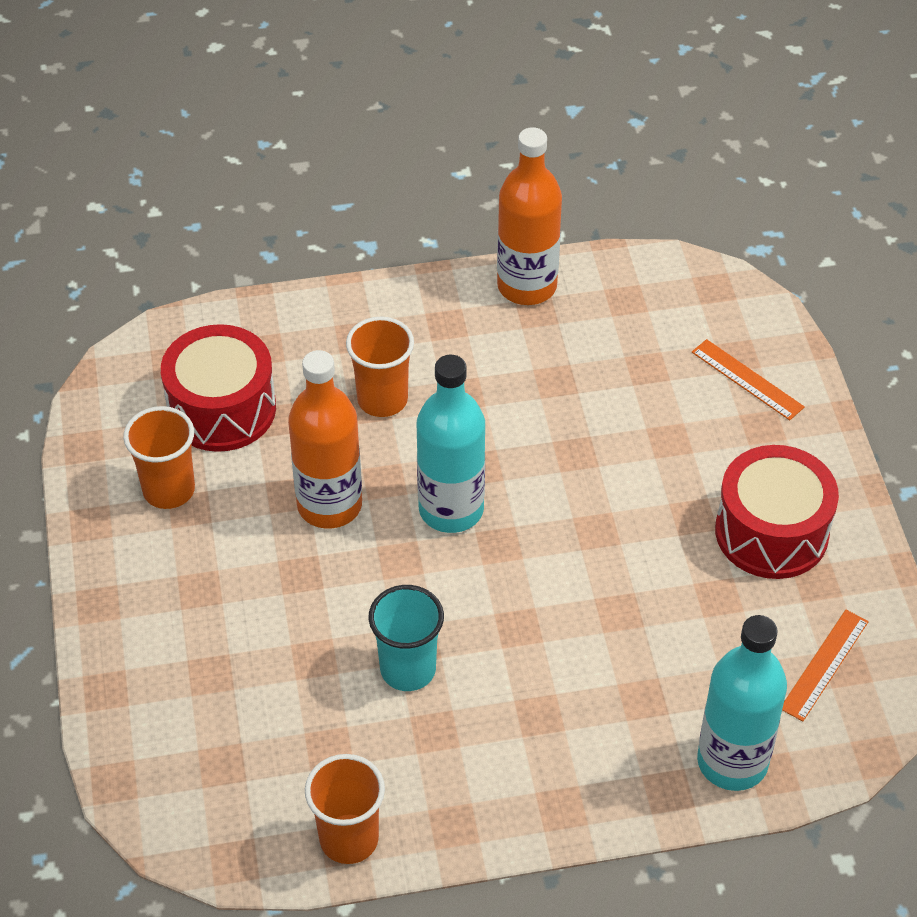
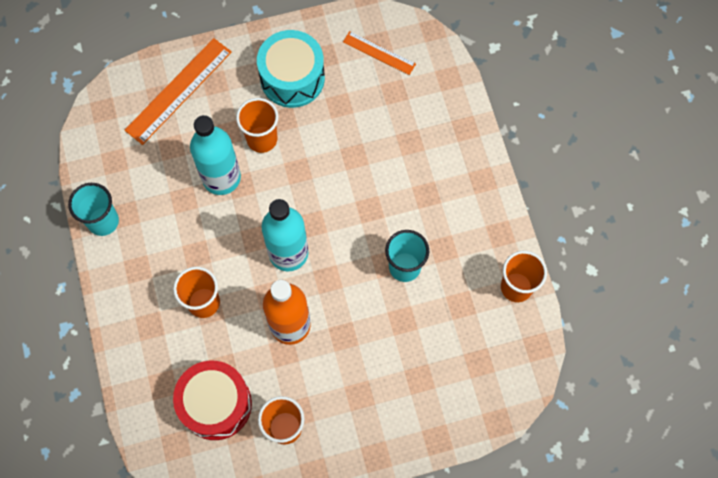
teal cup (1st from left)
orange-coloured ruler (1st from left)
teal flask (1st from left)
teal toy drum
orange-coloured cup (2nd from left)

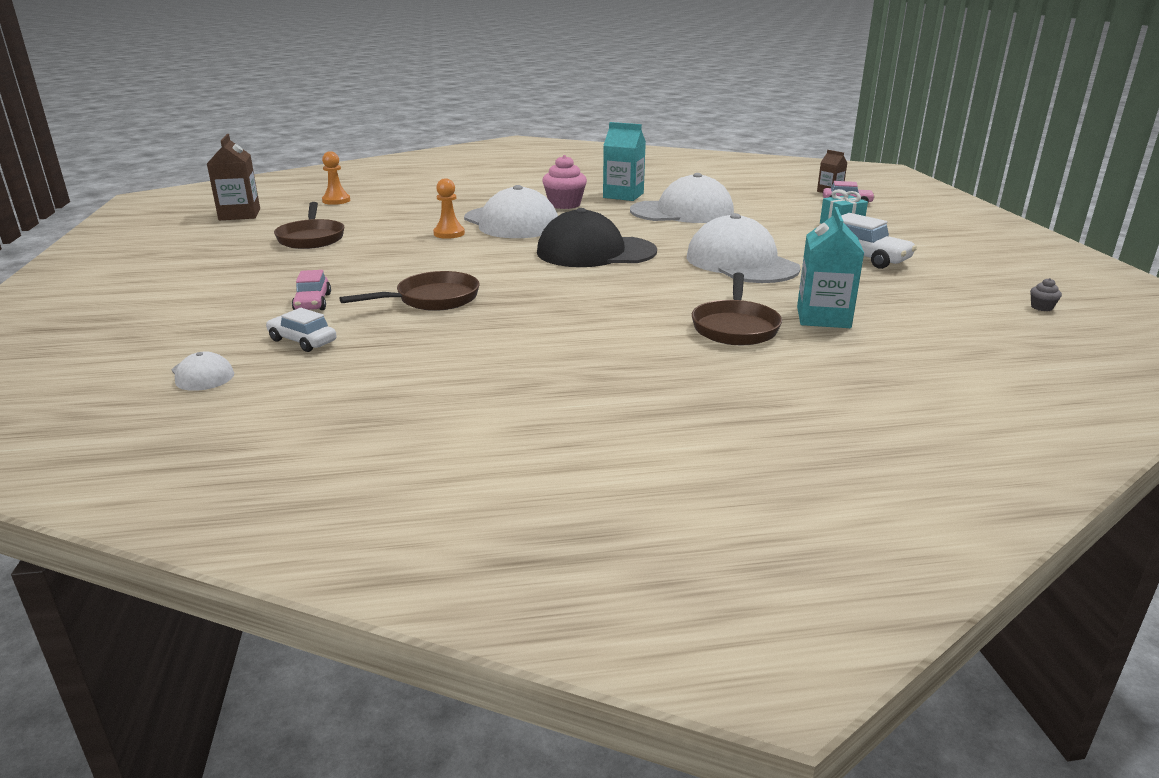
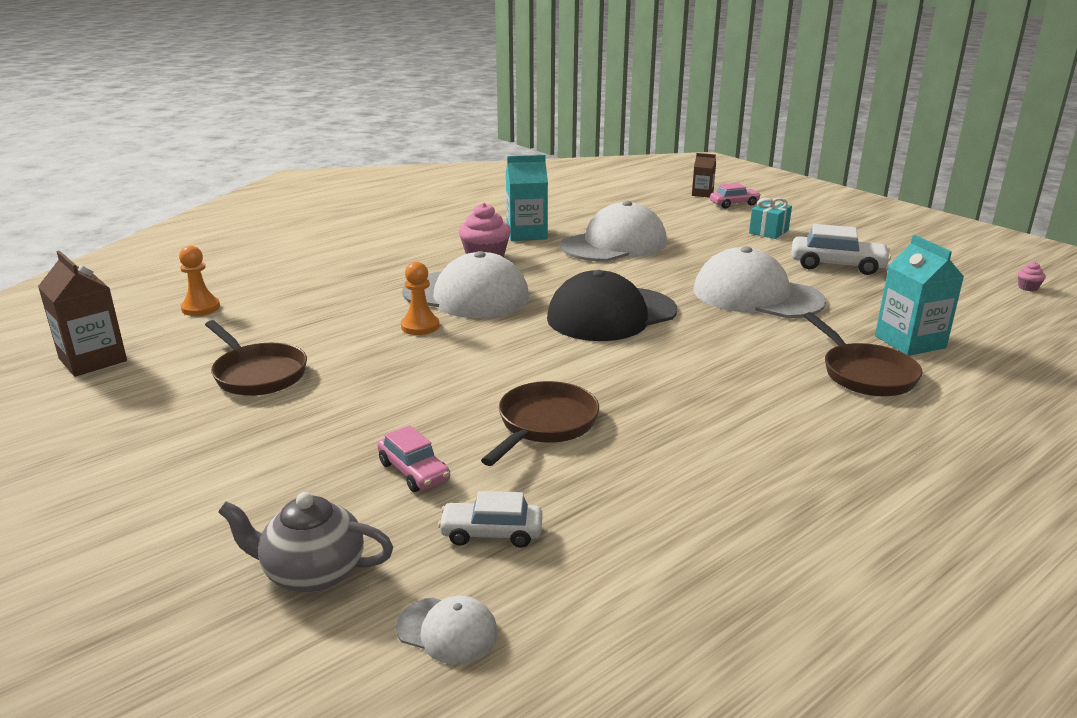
pink fairy cake (2nd from left)
gray china teapot

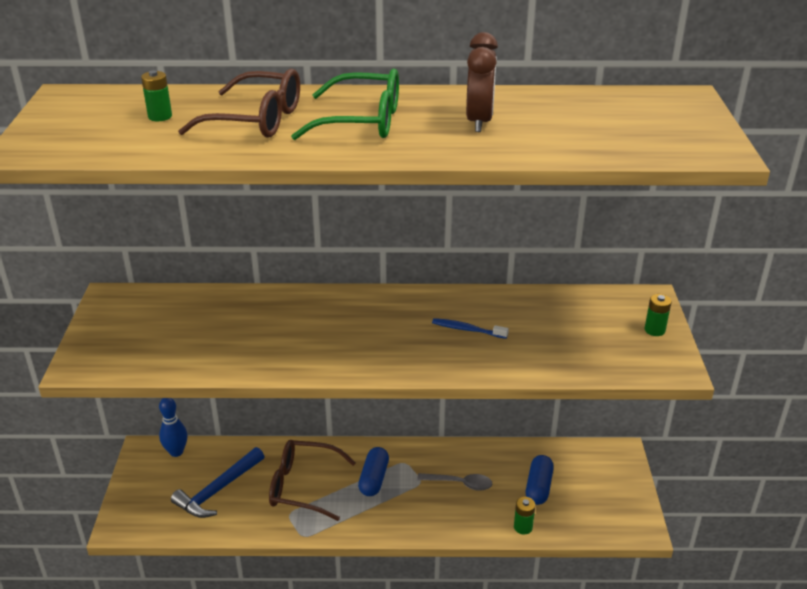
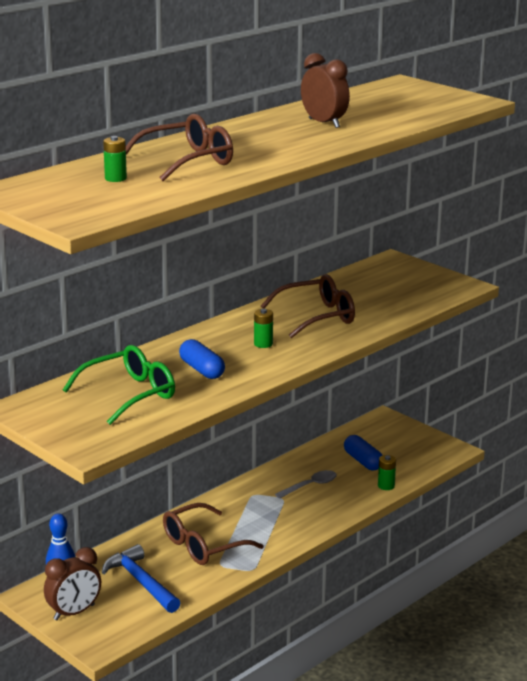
cobalt carpenter's hammer
leaf-green glasses
cobalt capsule (1st from left)
dark brown glasses (3rd from left)
leaf-green AA battery (2nd from left)
dark brown bedside clock (1st from left)

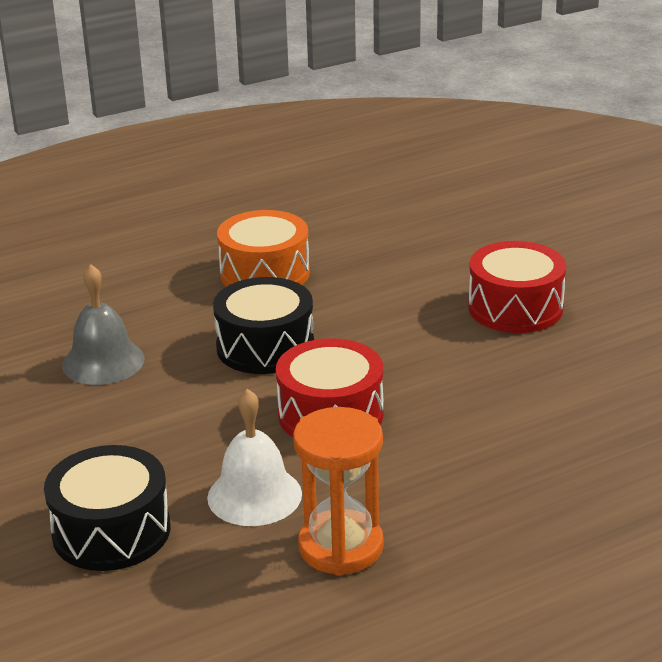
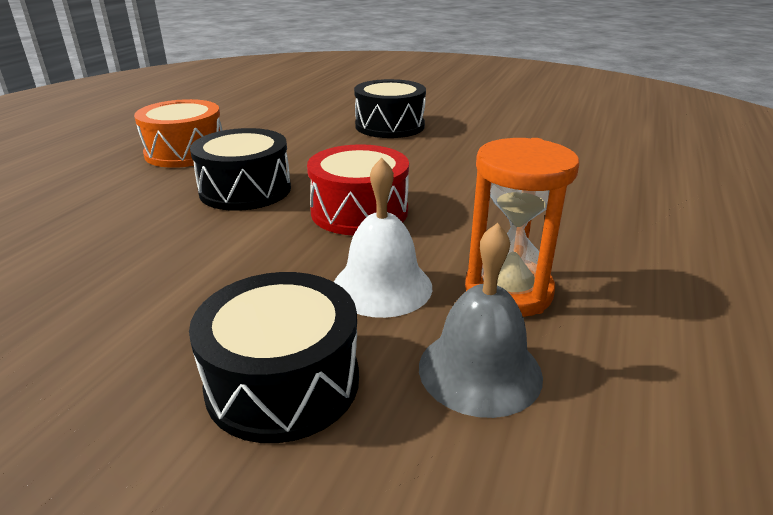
gray bell
black toy drum (3rd from left)

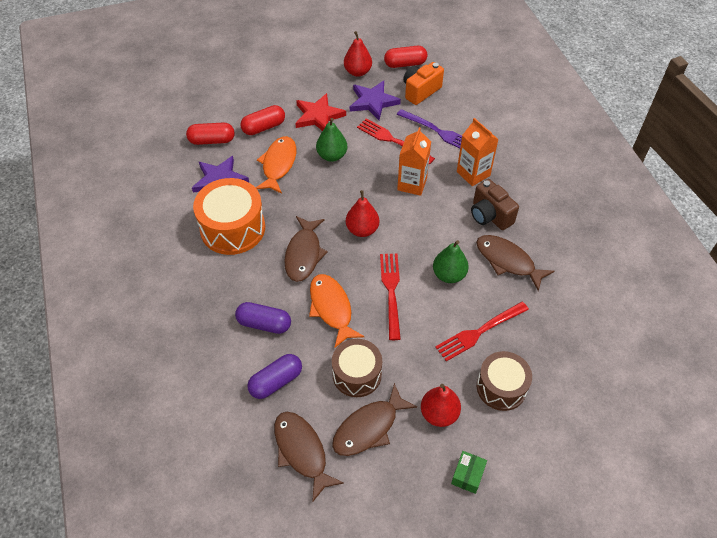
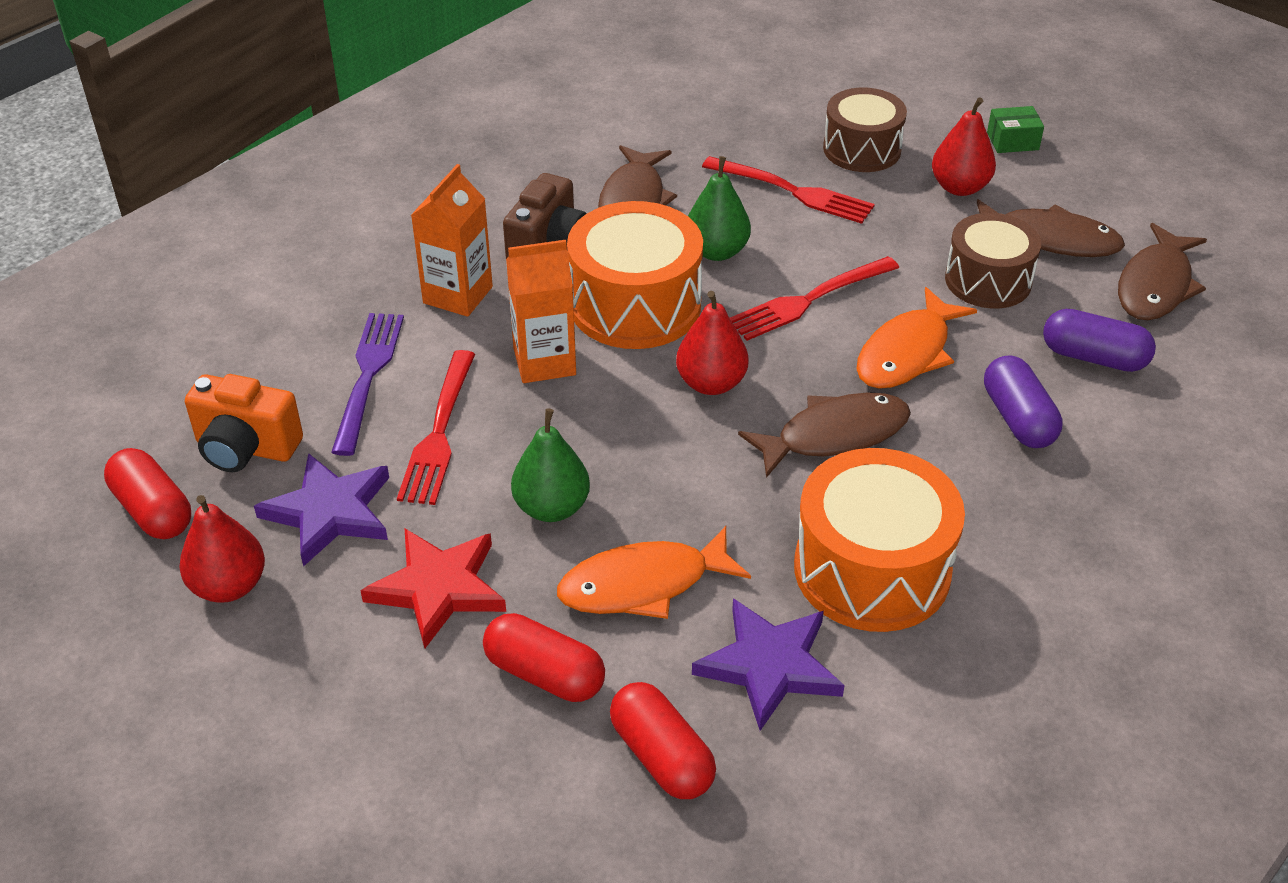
orange-coloured toy drum (1st from left)

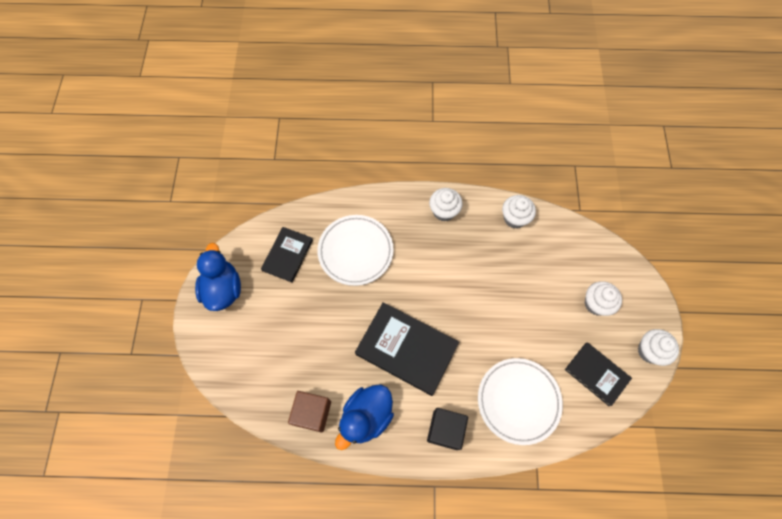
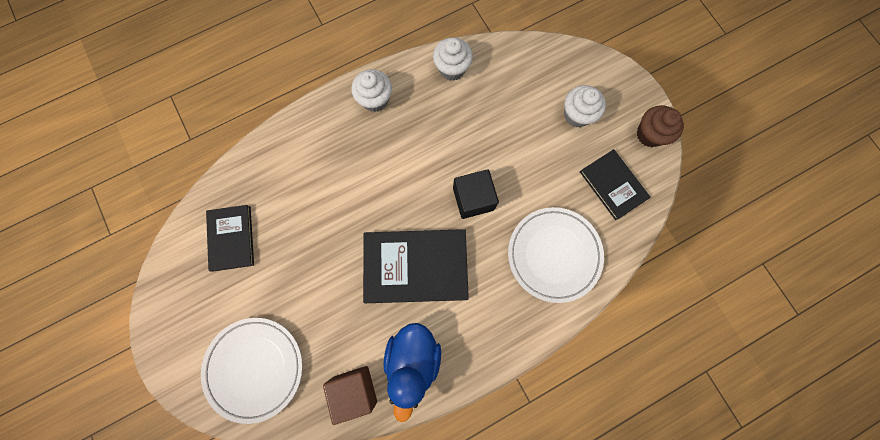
cobalt duck (1st from left in the first image)
snow-white dinner plate (1st from left)
black solid cube
black book (3rd from left)
dark brown fairy cake

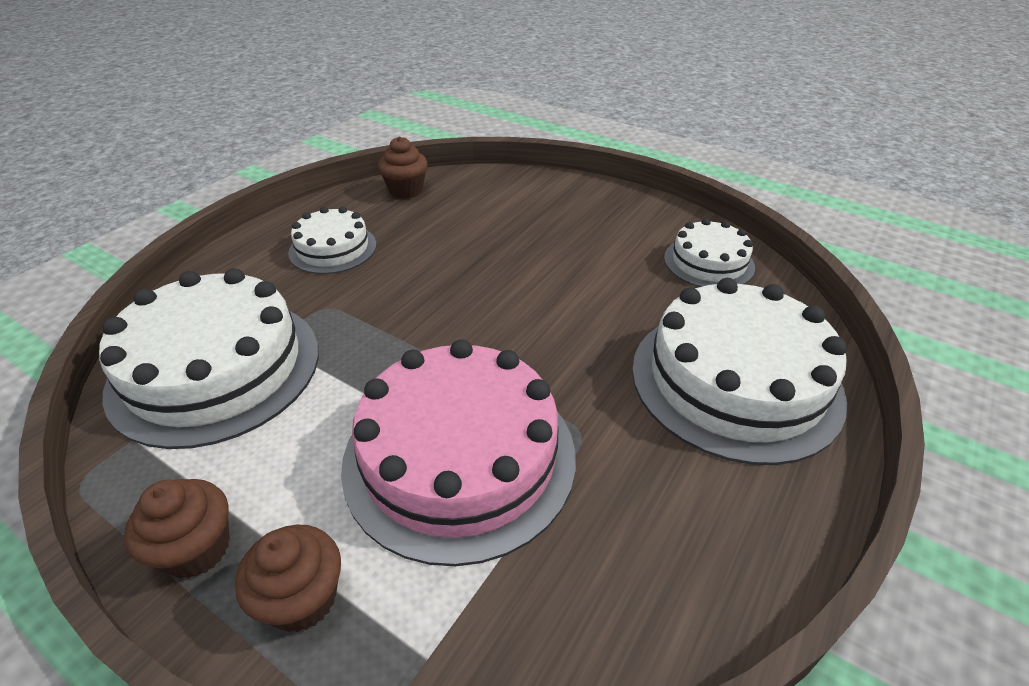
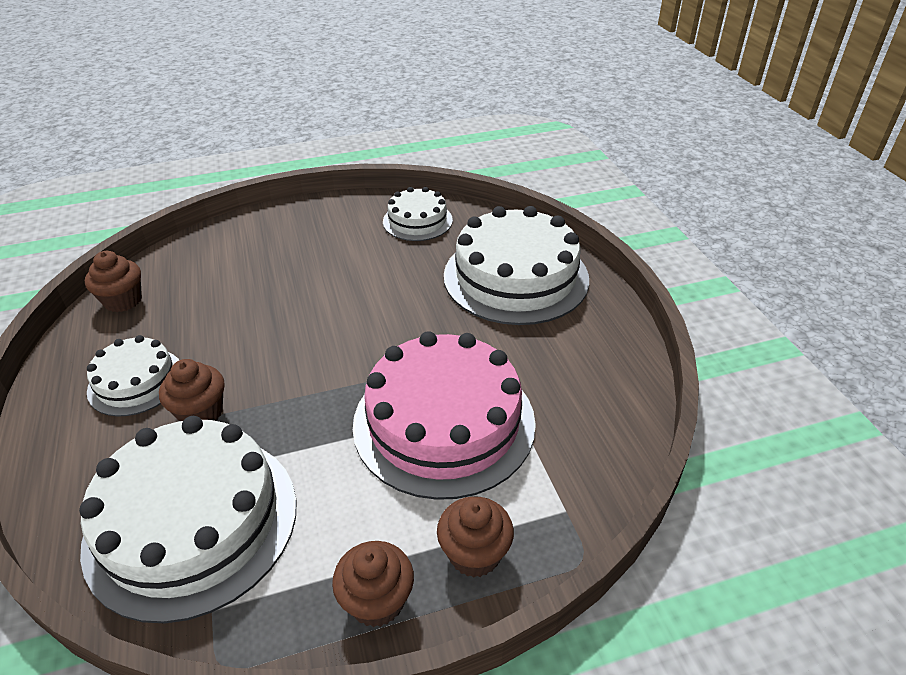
dark brown fairy cake (2nd from left)

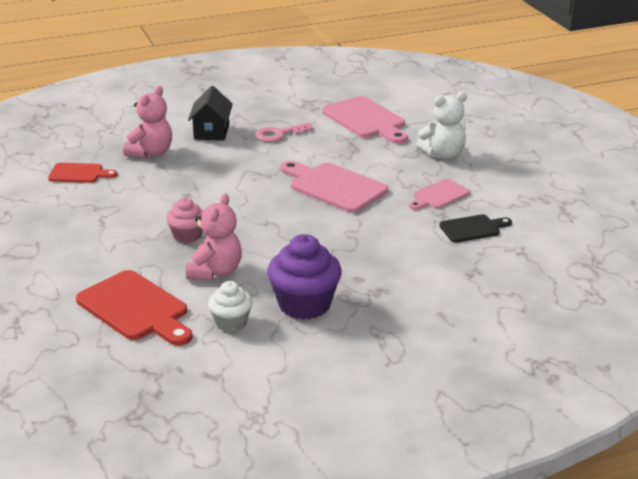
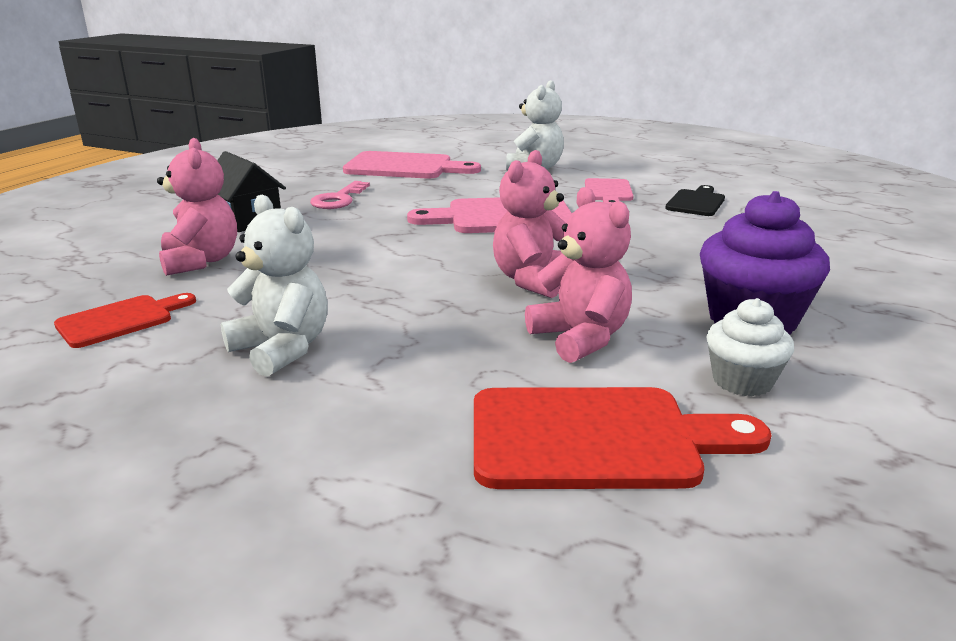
pink fairy cake
snow-white teddy bear (1st from left)
pink teddy bear (2nd from left)

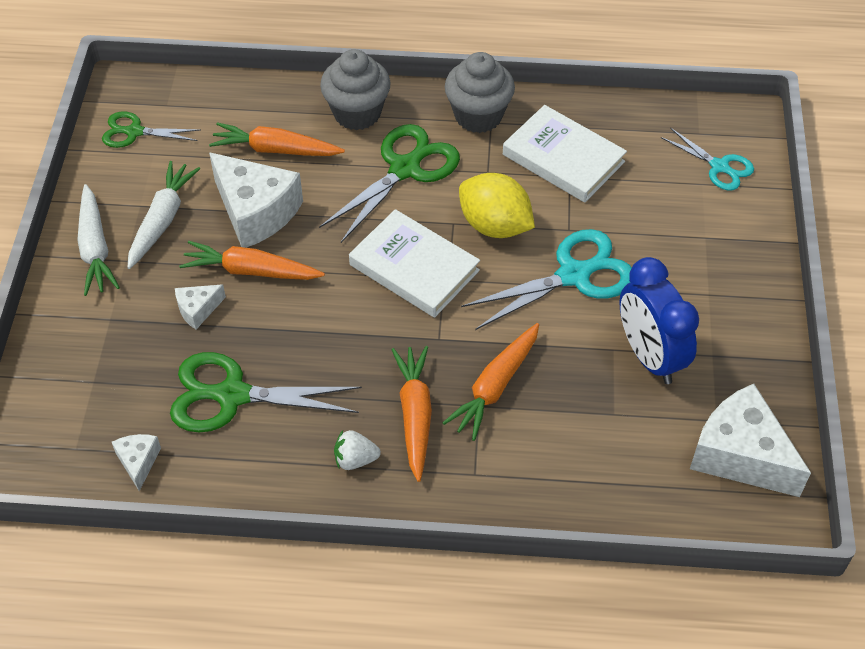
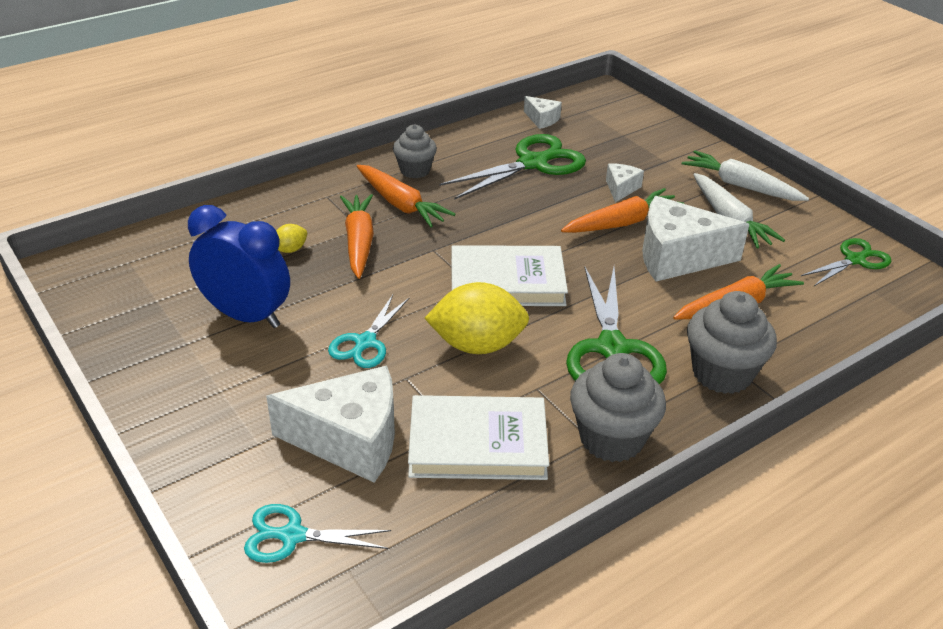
gray fairy cake (1st from left)
teal scissors (2nd from left)
snow-white cheese wedge (1st from left)
bright yellow lemon (1st from left)

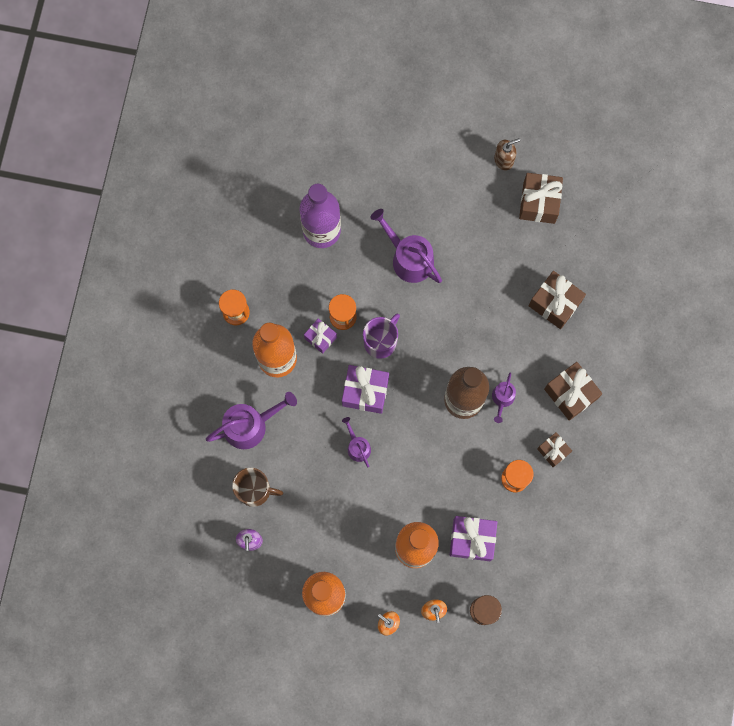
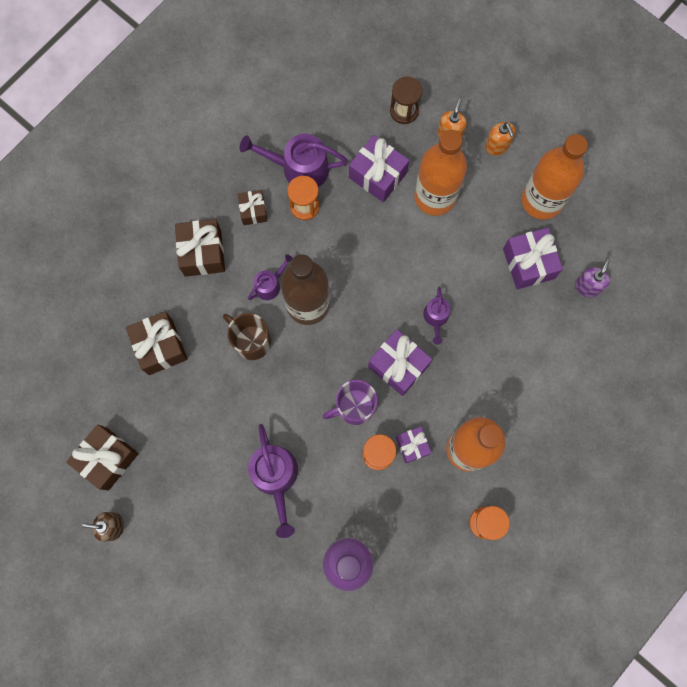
purple watering can (3rd from left)
dark brown mug
purple present (4th from left)

